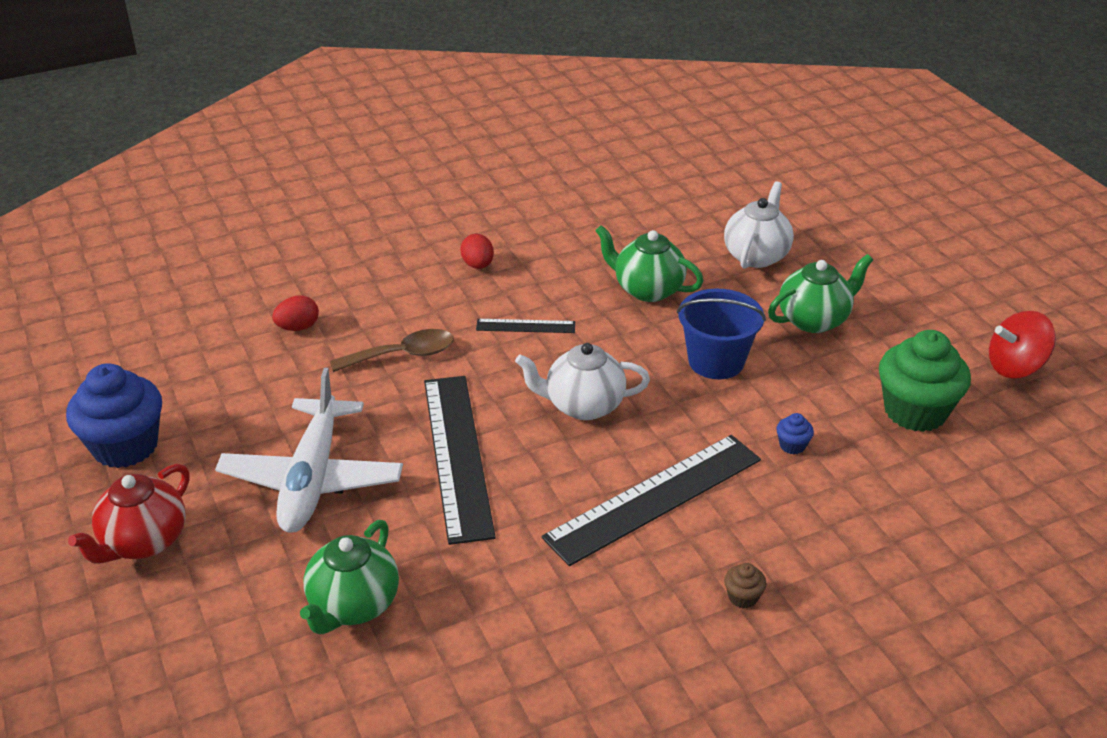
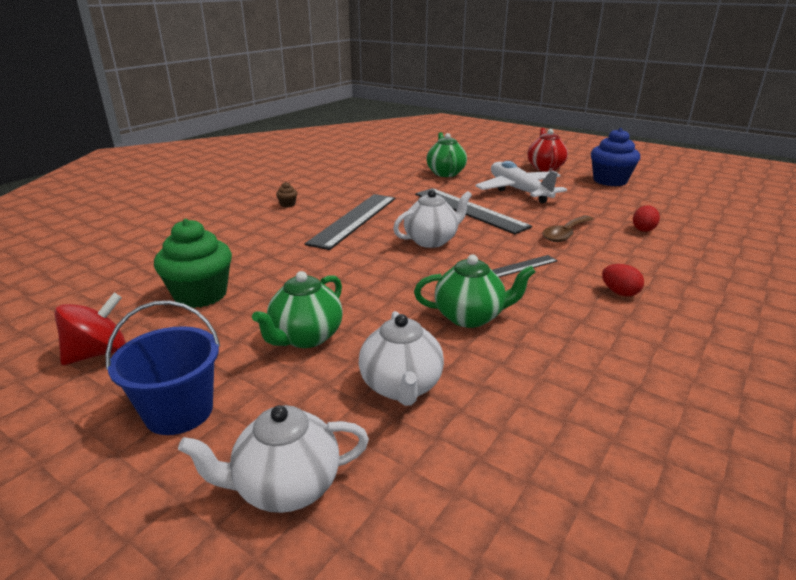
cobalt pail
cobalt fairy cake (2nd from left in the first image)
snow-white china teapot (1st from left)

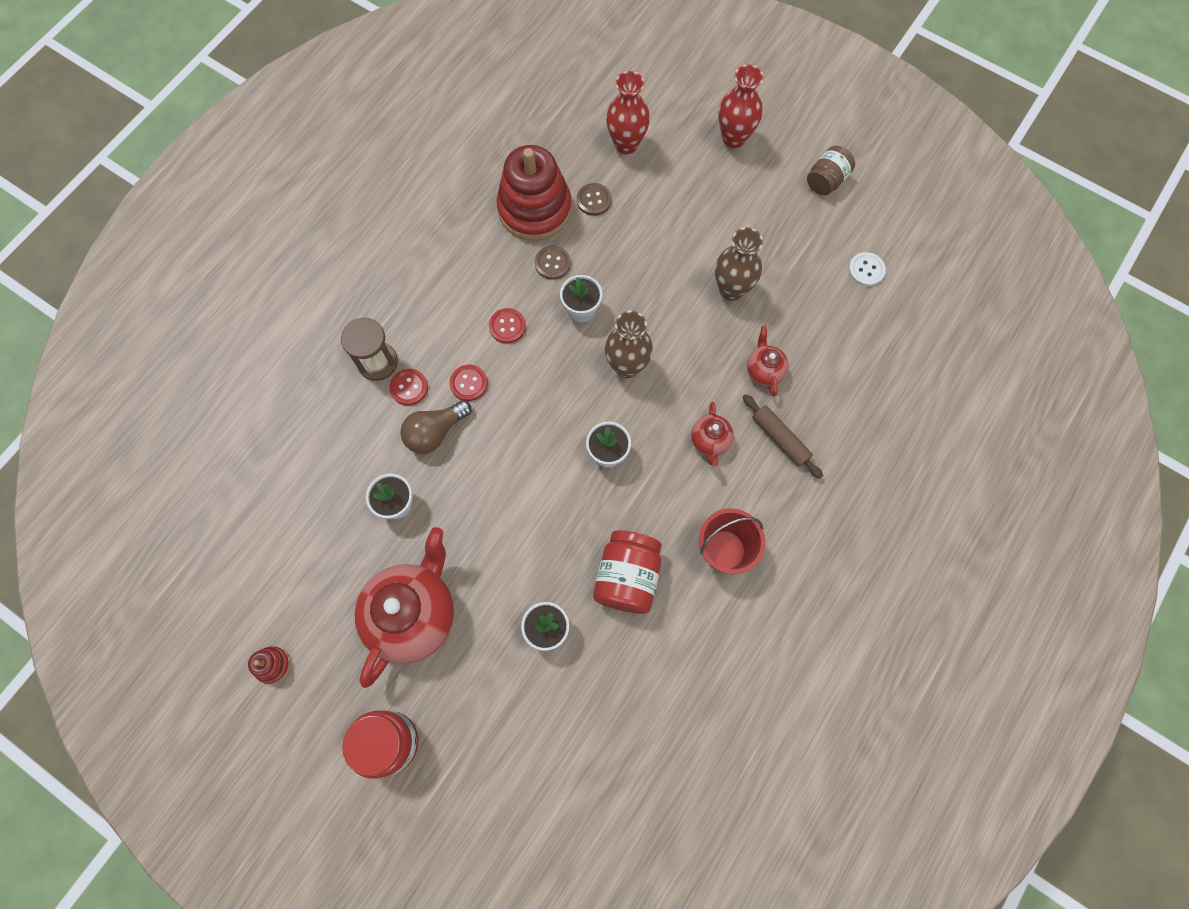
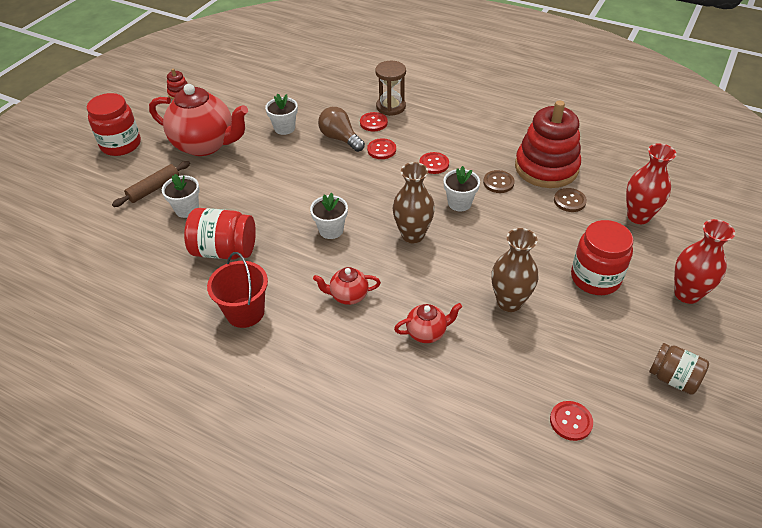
dark brown pastry roller
red button (4th from left)
red jar (3rd from left)

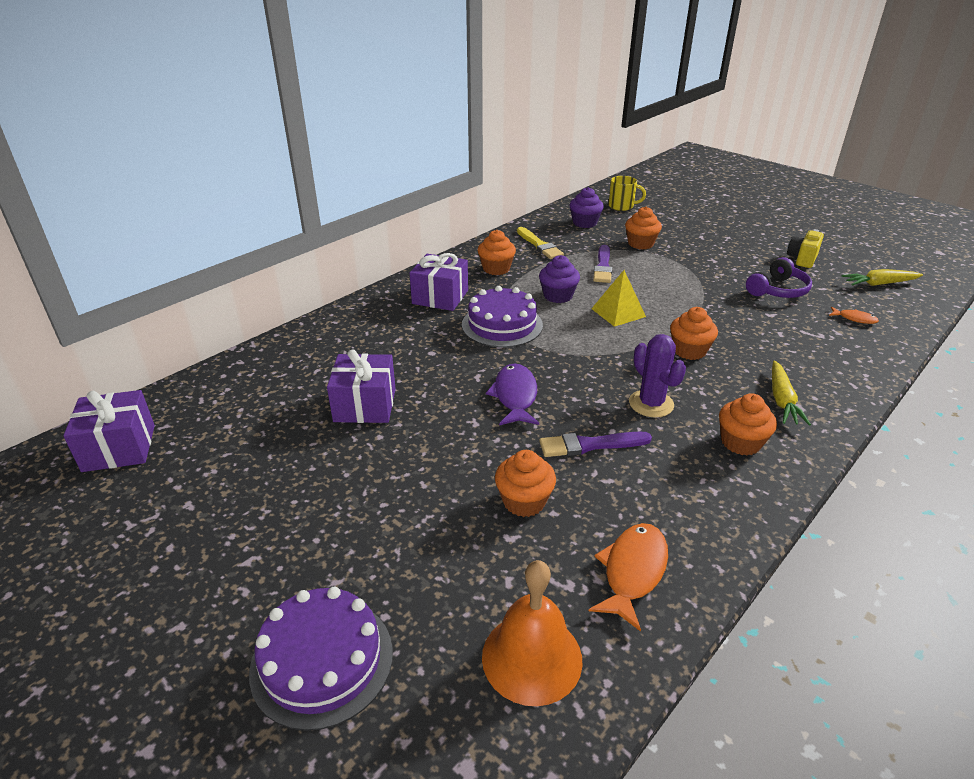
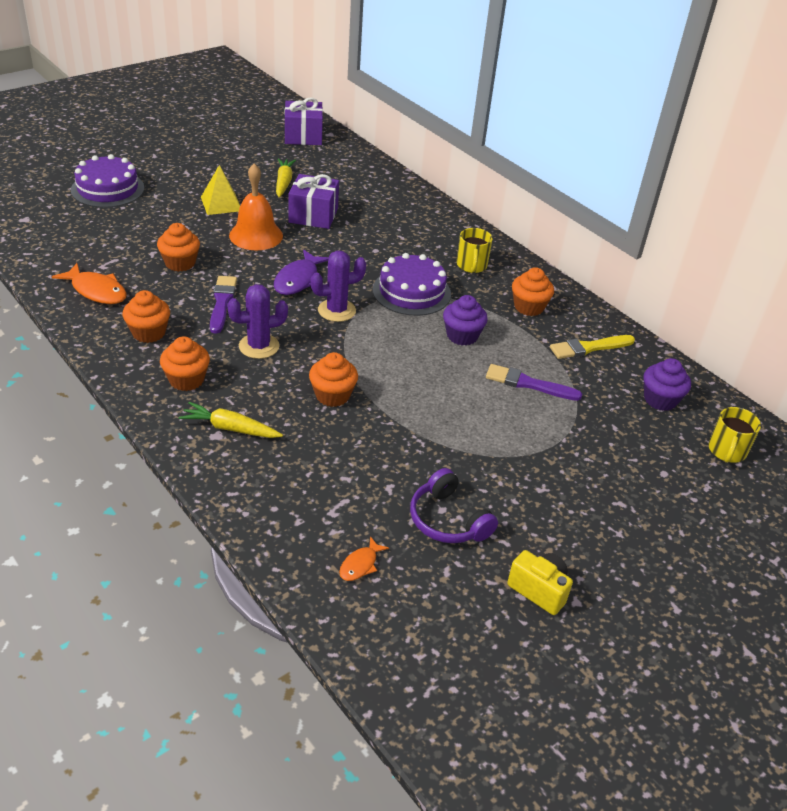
bright yellow mug (1st from left)
orange-coloured bell
purple fish
bright yellow pyramid shape
orange-coloured fairy cake (1st from left)
bright yellow toy carrot (2nd from left)
purple cactus (2nd from left)

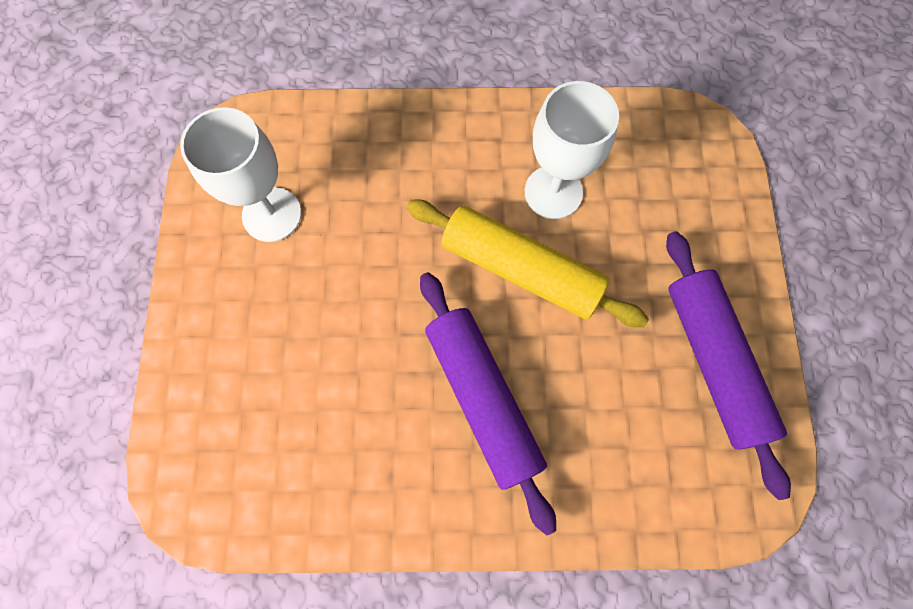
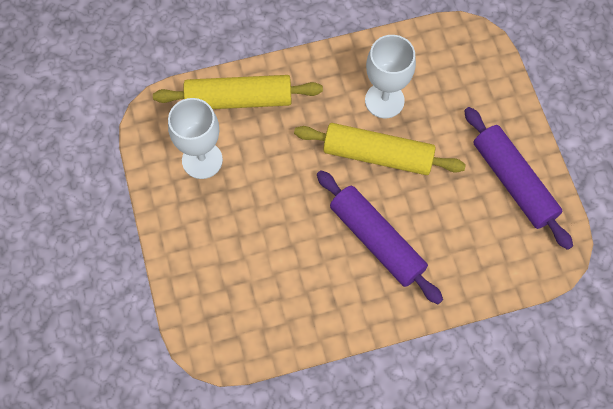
bright yellow pastry roller (1st from left)

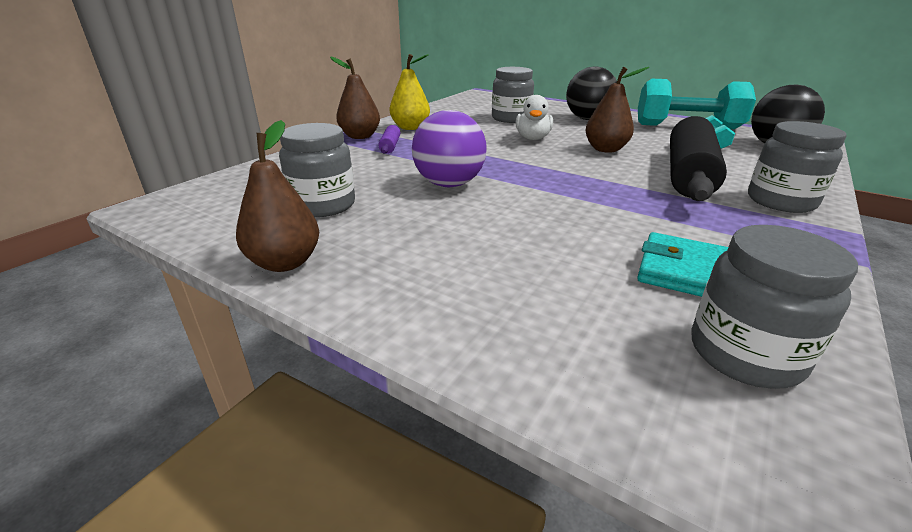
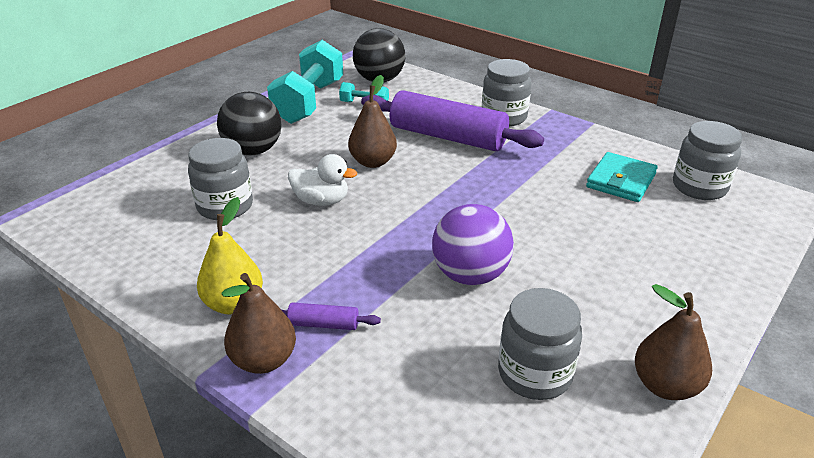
purple pastry roller (2nd from left)

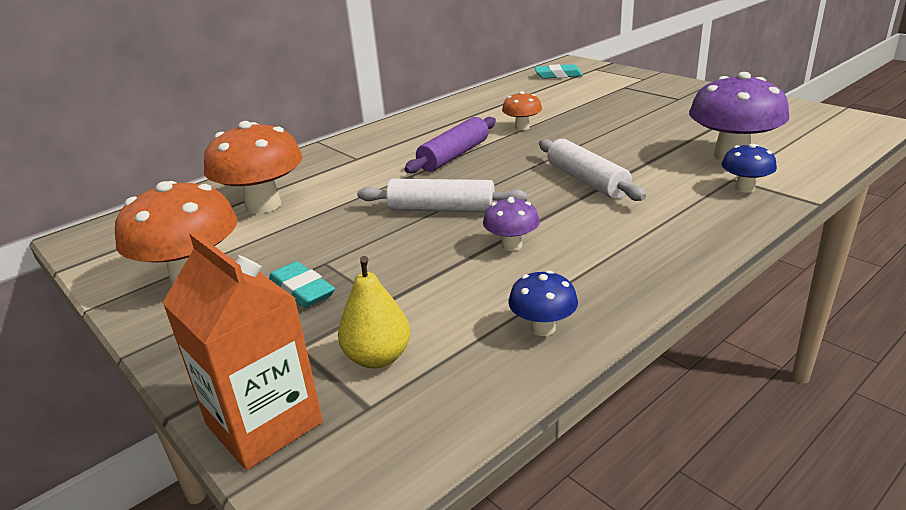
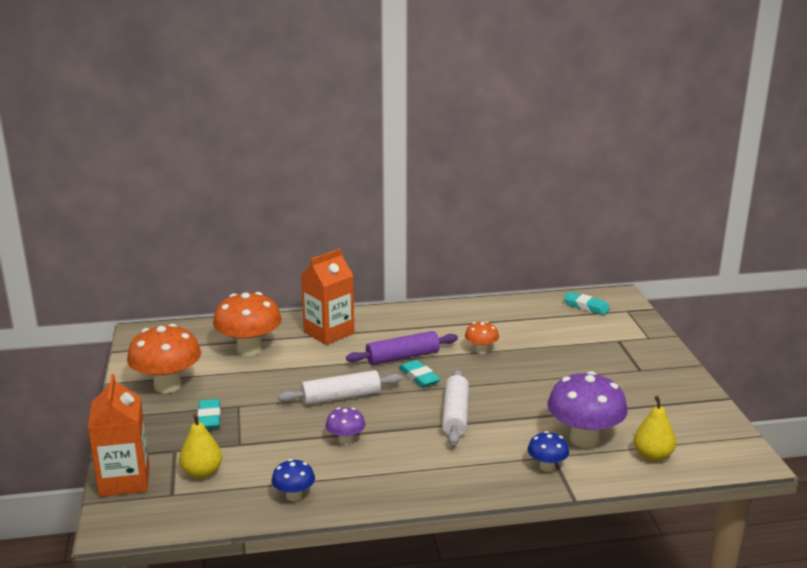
snow-white pastry roller (1st from left)
orange-coloured carton (2nd from left)
teal eraser (2nd from left)
bright yellow pear (2nd from left)

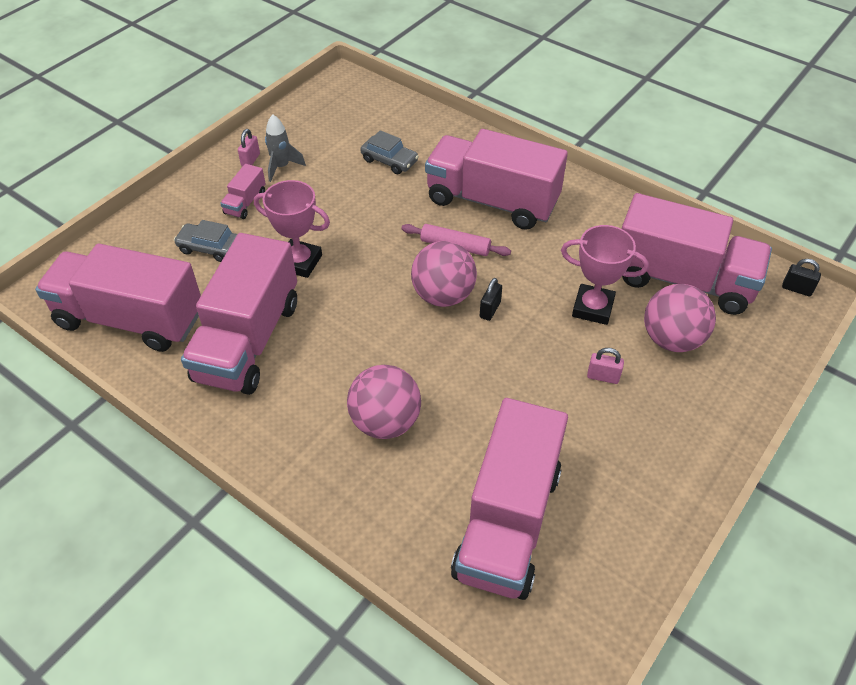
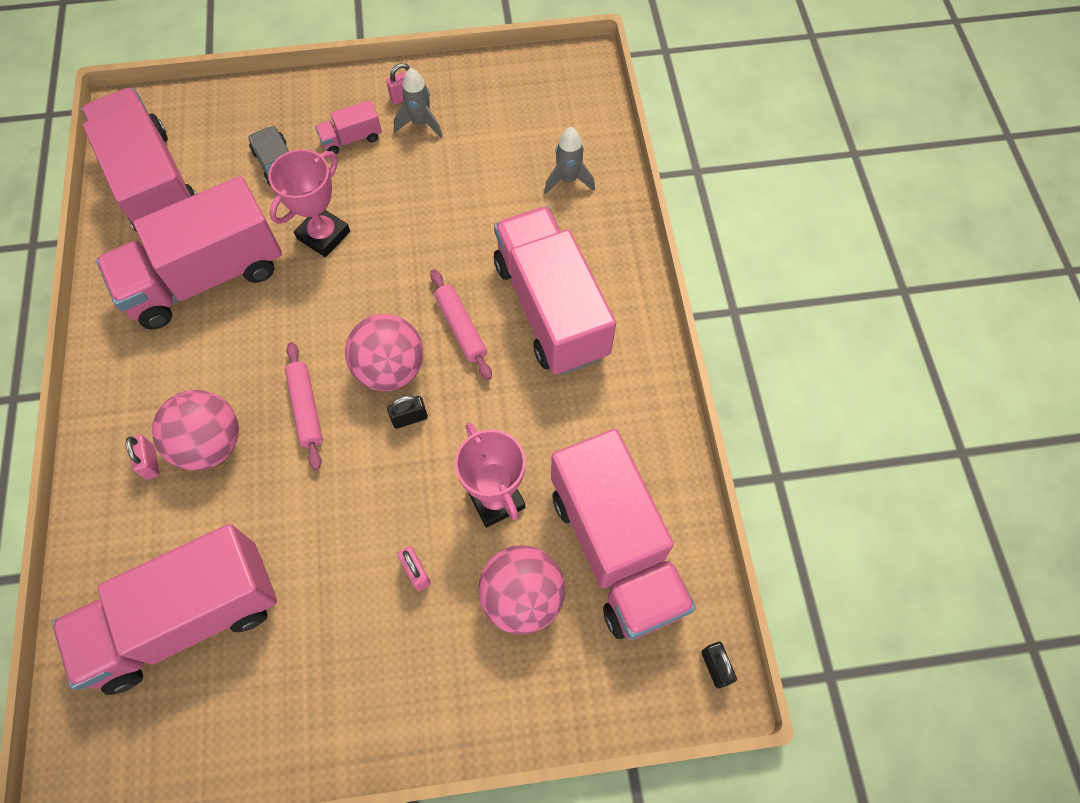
pink trophy (1st from left)
gray automobile (2nd from left in the first image)
pink lock (1st from left)
pink pastry roller (1st from left)
gray spaceship (2nd from left)

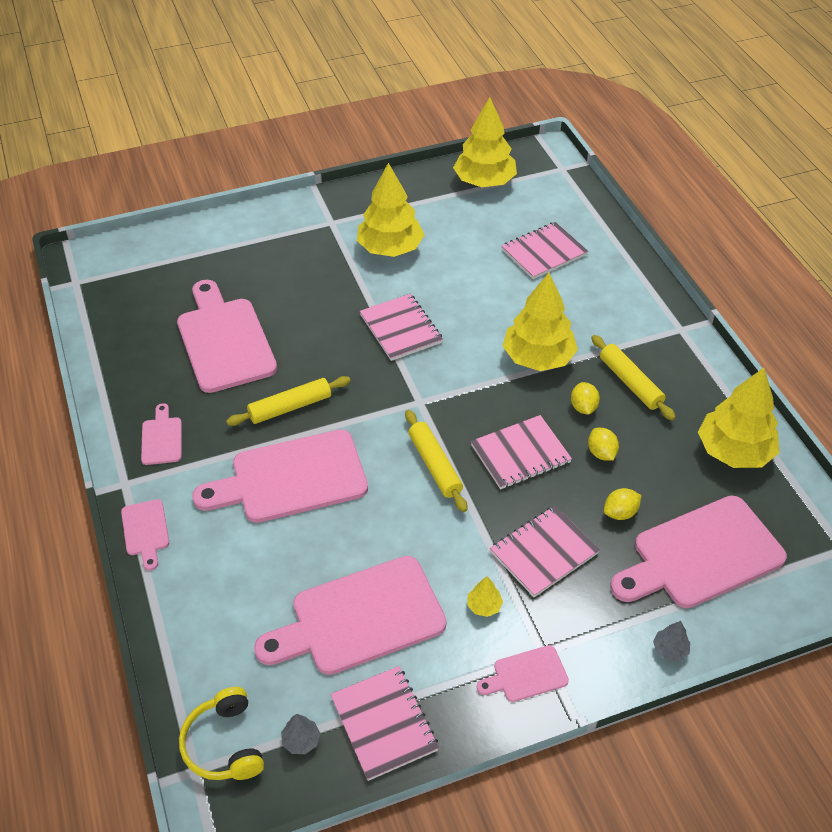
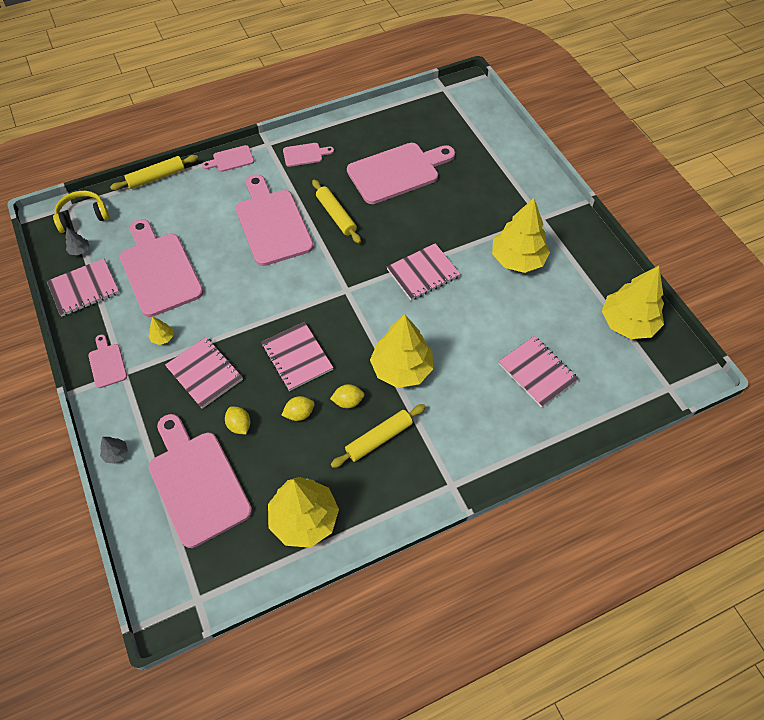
bright yellow pastry roller (1st from left)

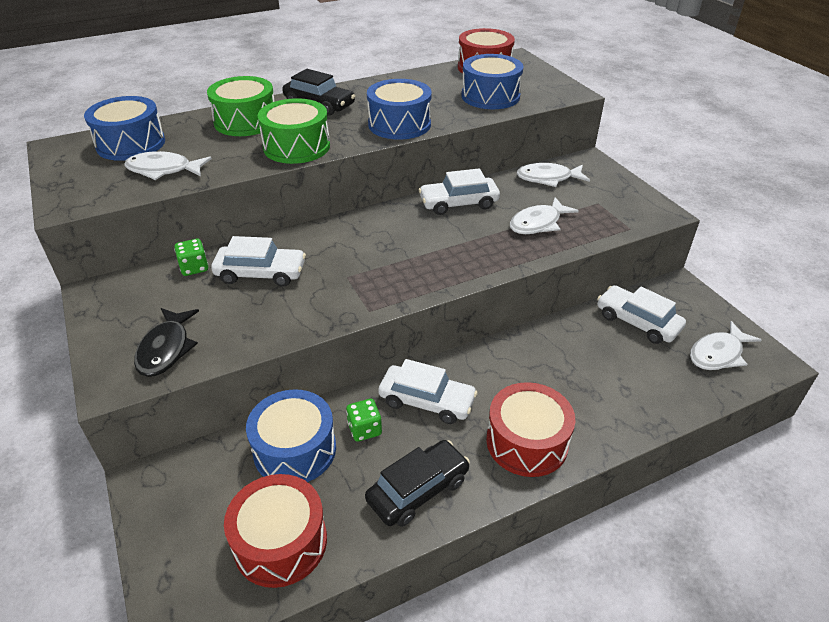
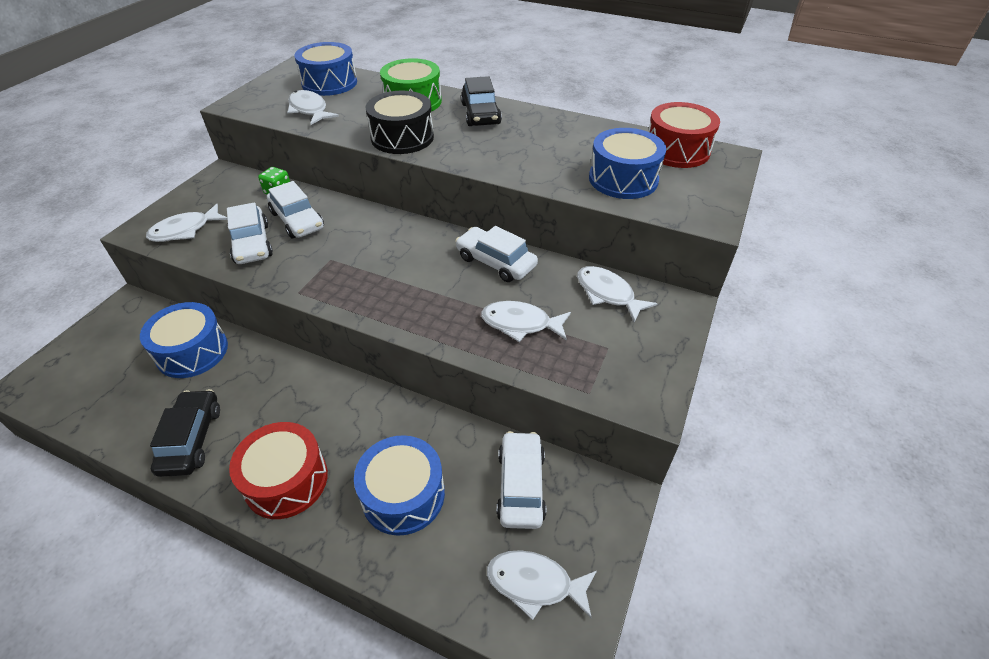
snow-white fish (1st from left)
red toy drum (1st from left in the first image)
black toy drum
leaf-green dice (2nd from left in the first image)
black automobile (1st from left)
cobalt toy drum (3rd from left)
snow-white automobile (1st from left)

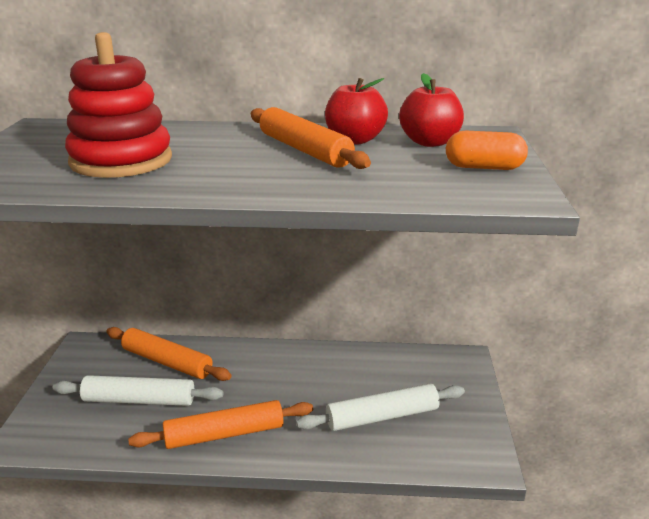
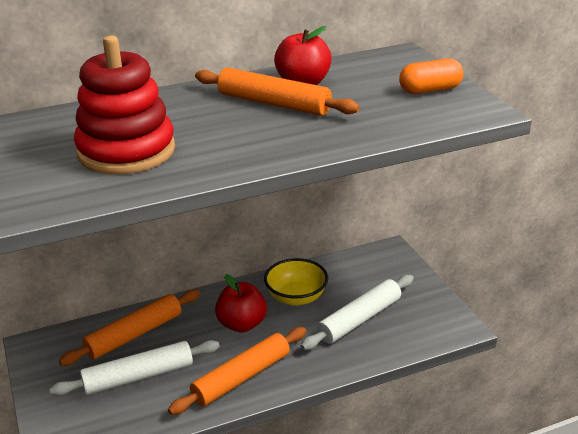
orange-coloured pastry roller (1st from left)
red toy apple (1st from left)
bright yellow bowl

